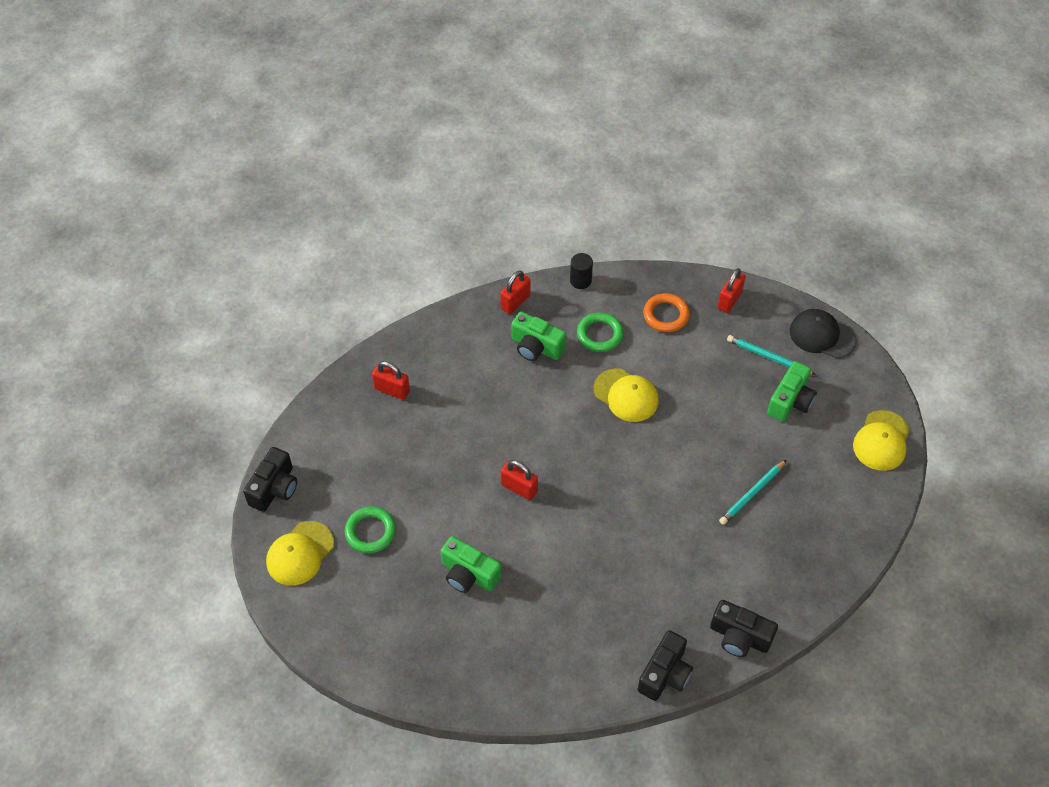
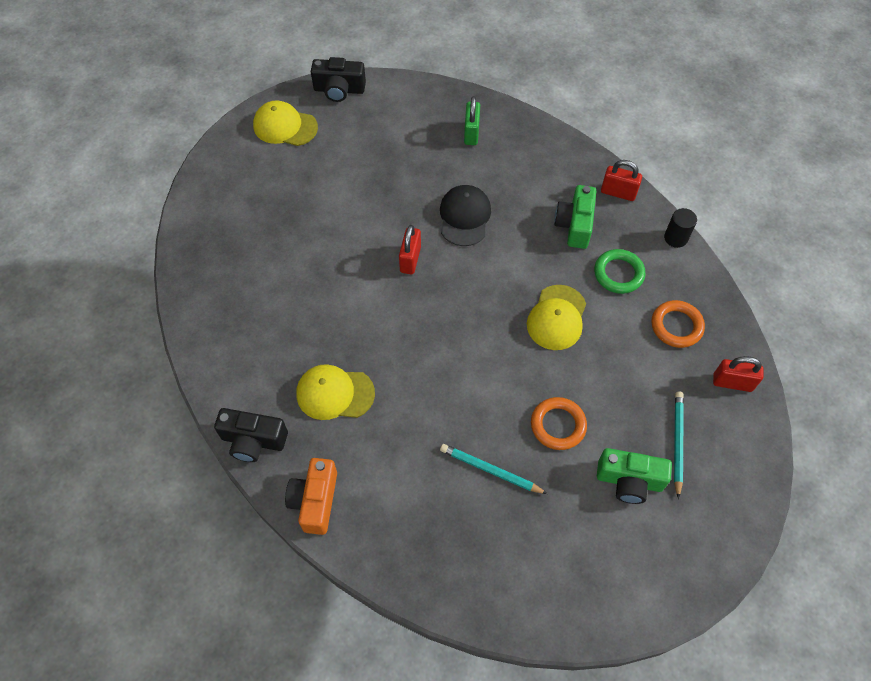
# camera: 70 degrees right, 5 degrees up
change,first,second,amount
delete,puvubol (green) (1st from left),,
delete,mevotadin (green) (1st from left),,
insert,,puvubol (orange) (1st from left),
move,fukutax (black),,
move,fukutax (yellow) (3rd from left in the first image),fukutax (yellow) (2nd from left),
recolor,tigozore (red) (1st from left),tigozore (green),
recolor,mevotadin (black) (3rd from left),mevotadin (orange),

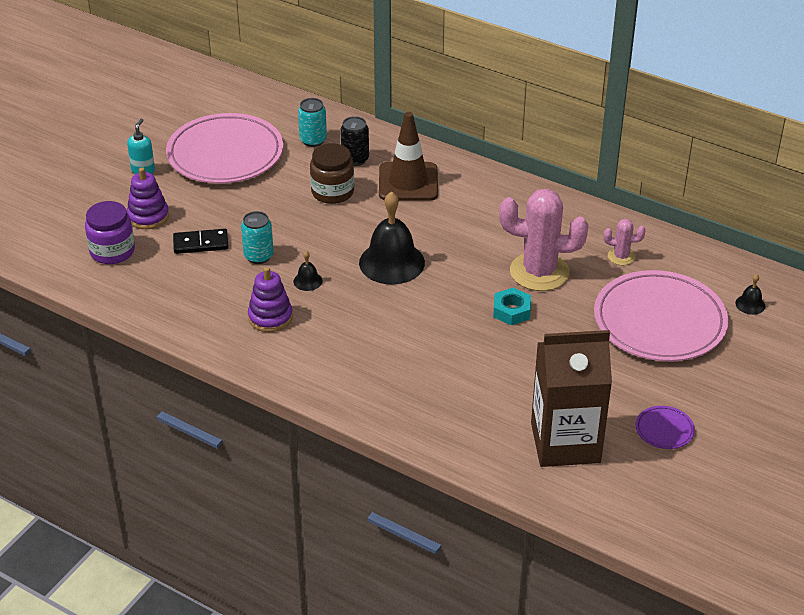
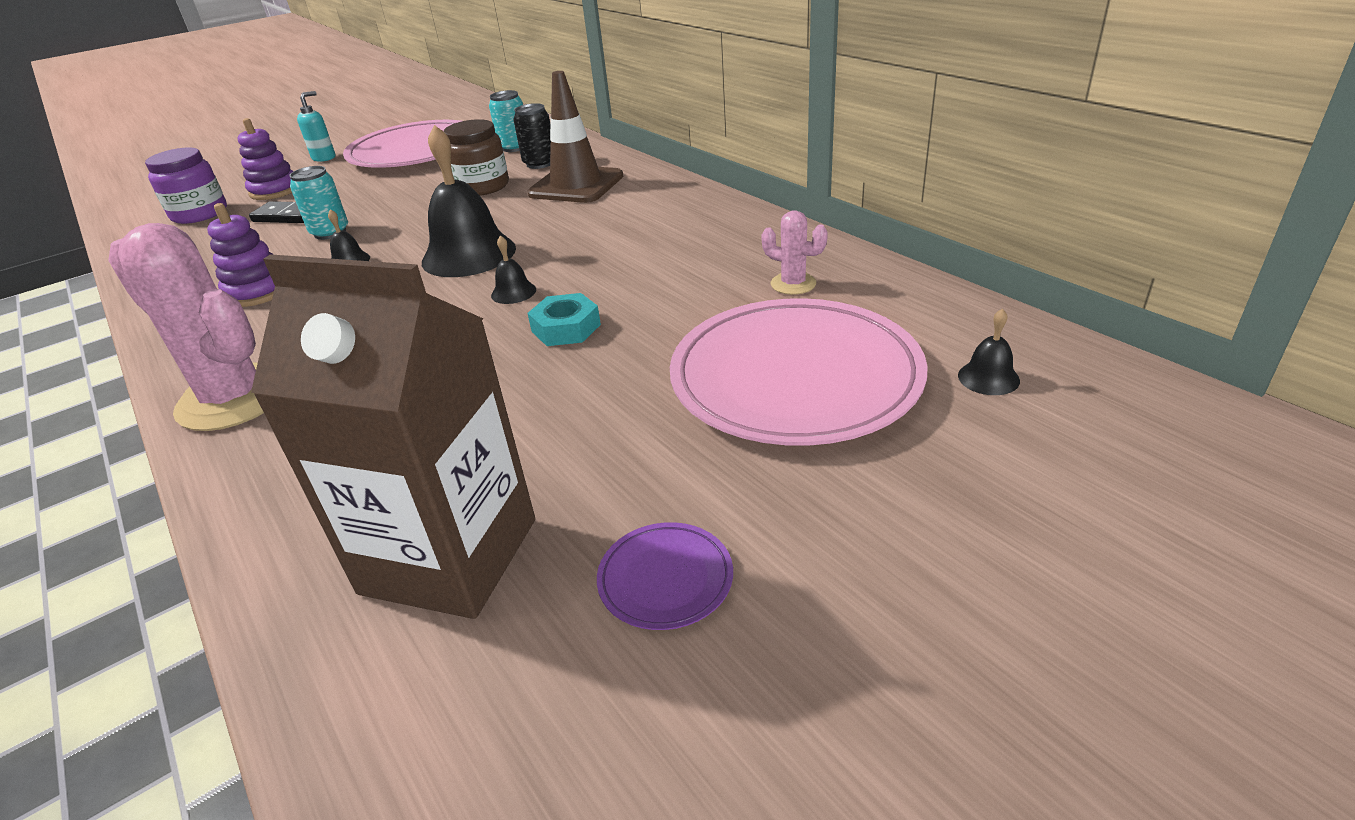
# camera: 25 degrees right, 5 degrees down
change,first,second,amount
insert,,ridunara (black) (3rd from left),
move,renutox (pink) (1st from left),,

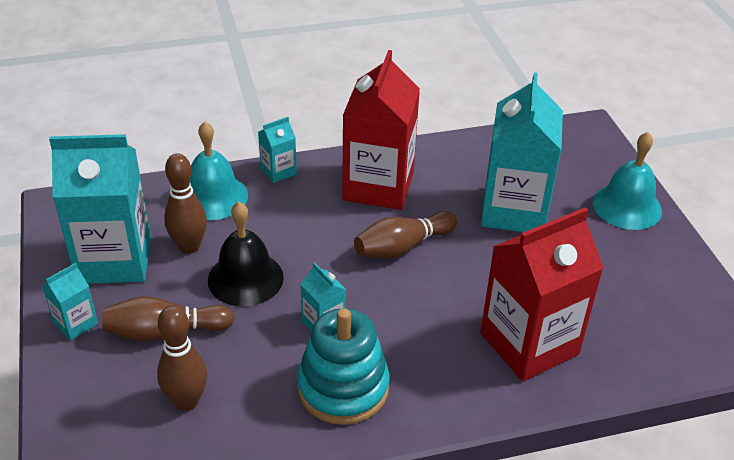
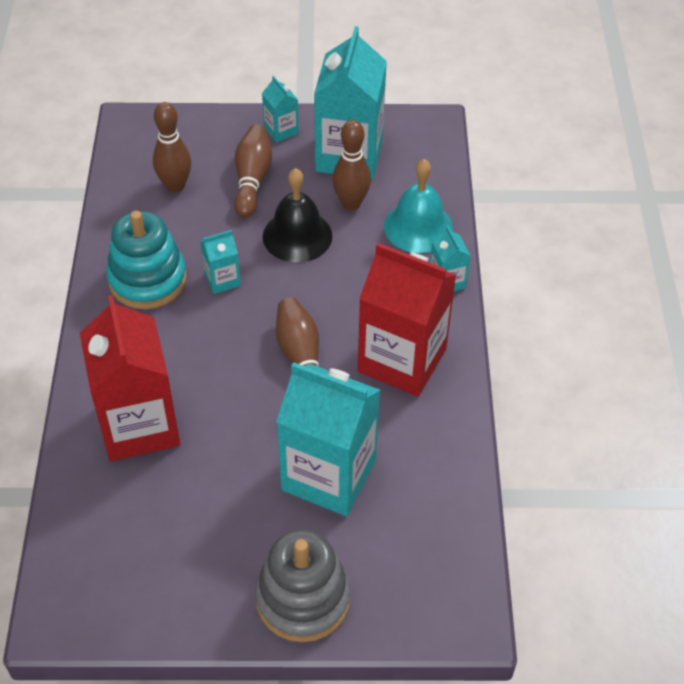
# camera: 105 degrees right, 10 degrees up
change,first,second,amount
replace,ridunara (turquoise) (2nd from left),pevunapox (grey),

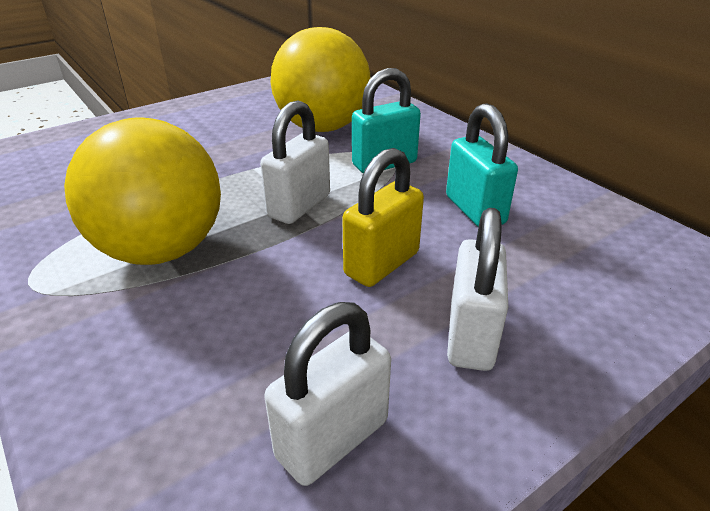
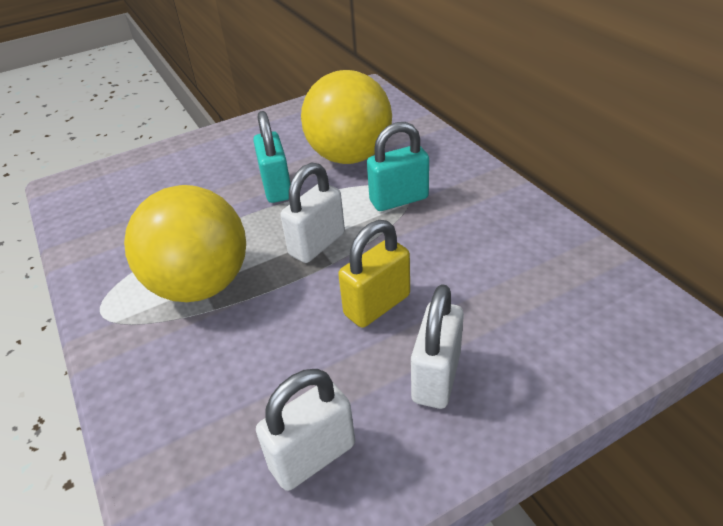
# camera: 10 degrees right, 5 degrees up
change,first,second,amount
move,tigozore (turquoise) (2nd from left in the first image),tigozore (turquoise) (1st from left),

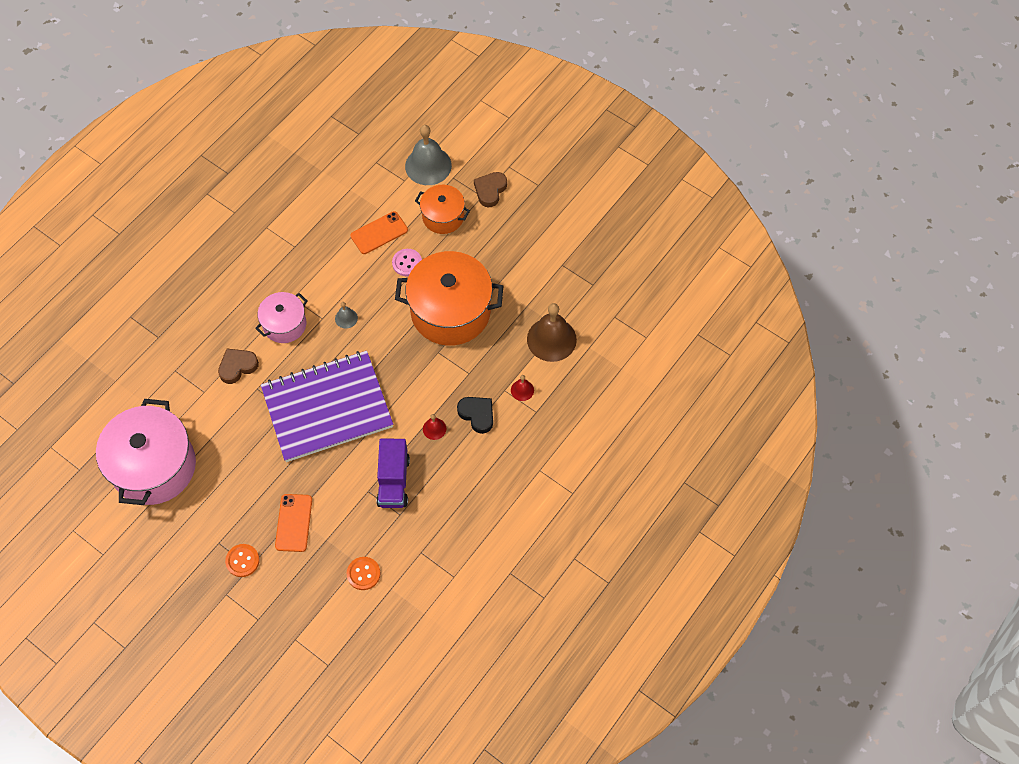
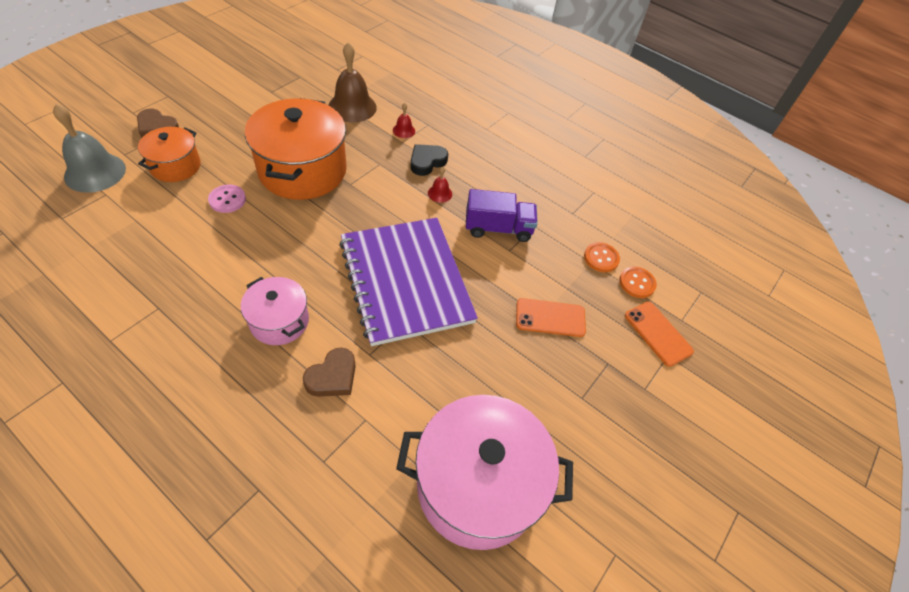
# camera: 95 degrees left, 10 degrees down
change,first,second,amount
delete,ridunara (grey) (1st from left),,
move,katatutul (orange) (1st from left in the first image),katatutul (orange) (2nd from left),
move,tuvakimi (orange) (2nd from left),,
rotate,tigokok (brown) (1st from left in the first image),tigokok (brown) (2nd from left),105 degrees counterclockwise

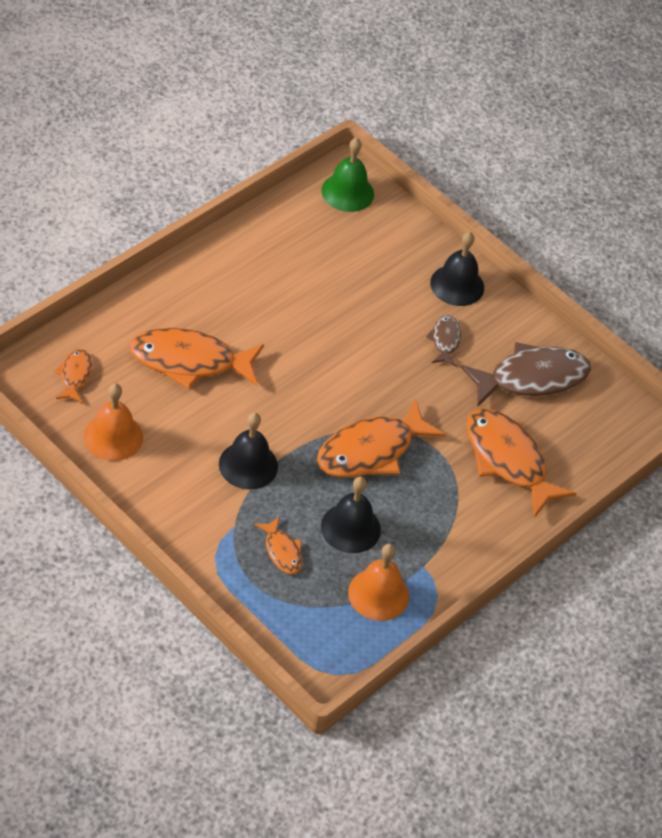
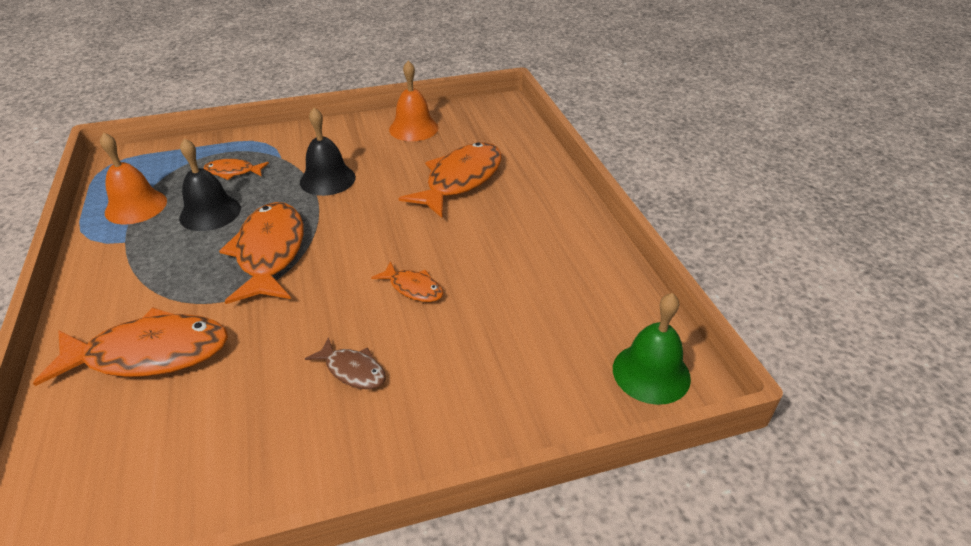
# camera: 125 degrees right, 10 degrees down
change,first,second,amount
delete,ridunara (black) (3rd from left),,
delete,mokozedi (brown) (2nd from left),,
move,mokozedi (orange) (1st from left in the first image),mokozedi (orange) (4th from left),

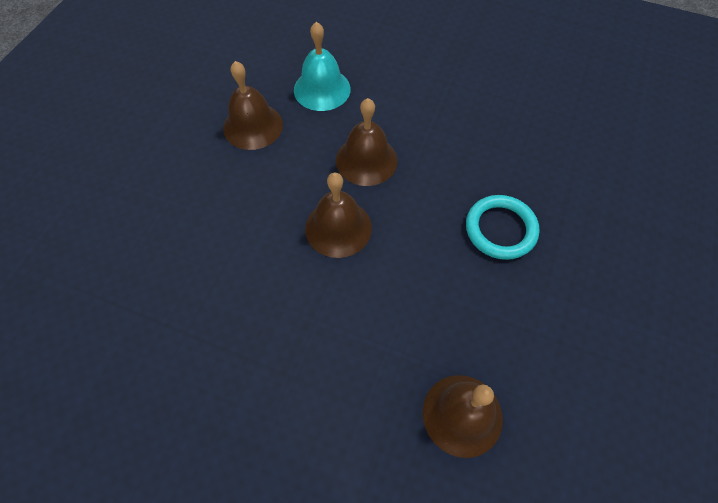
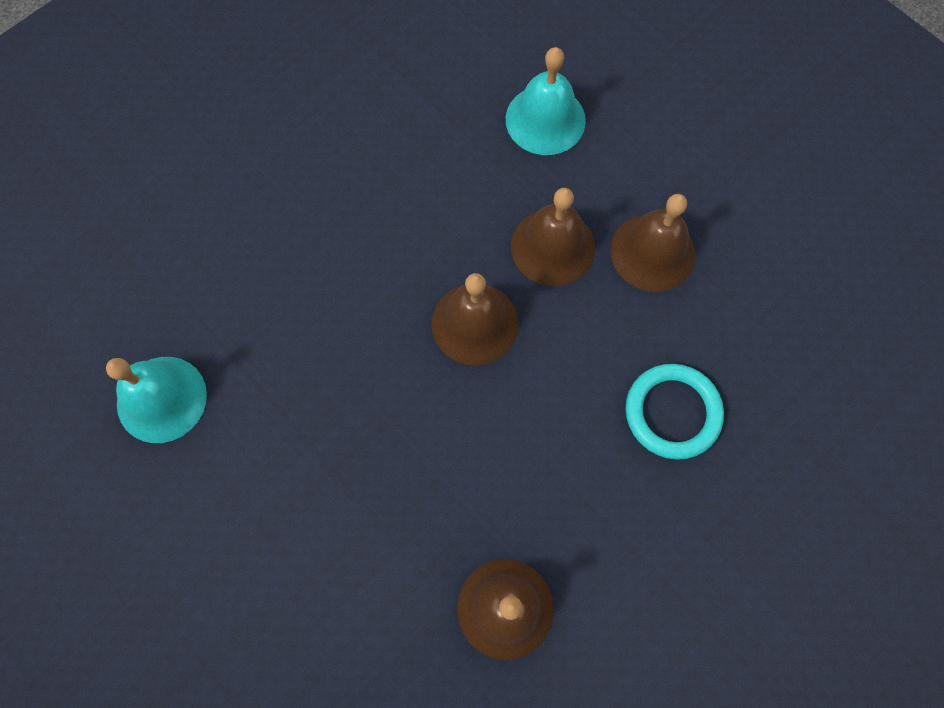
# camera: 25 degrees right, 10 degrees up
change,first,second,amount
insert,,ridunara (turquoise) (1st from left),
move,ridunara (brown) (1st from left in the first image),ridunara (brown) (4th from left),

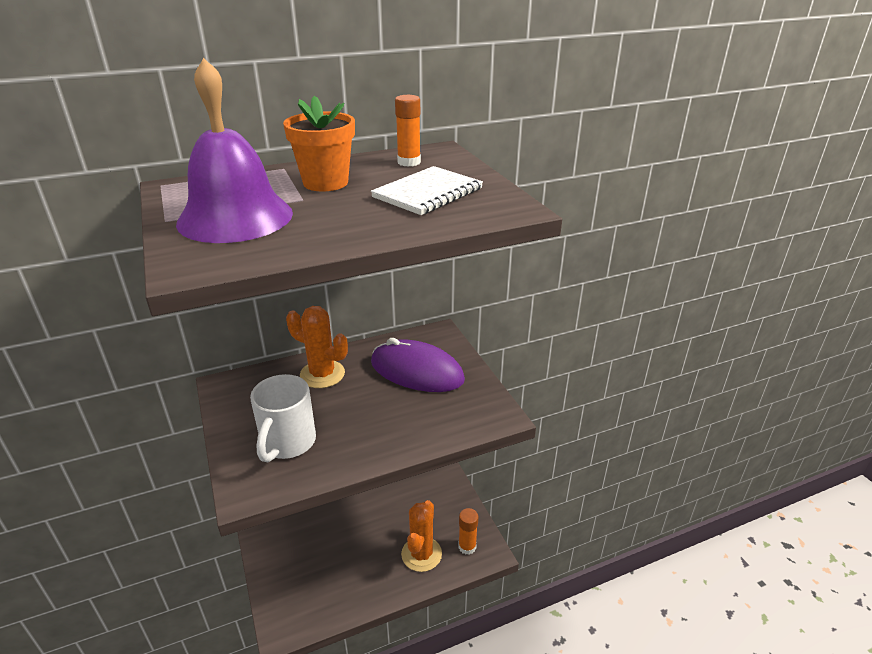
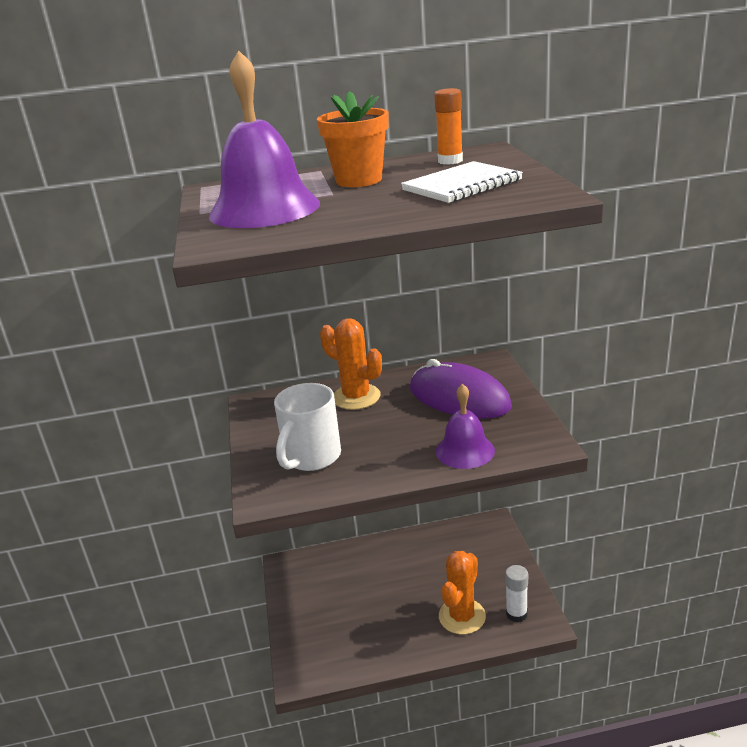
# camera: 15 degrees right, 5 degrees down
change,first,second,amount
insert,,ridunara (purple) (2nd from left),
recolor,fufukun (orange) (2nd from left),fufukun (white),

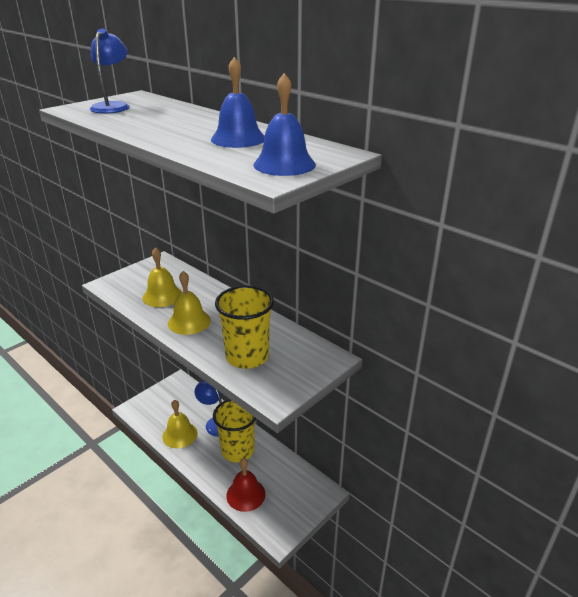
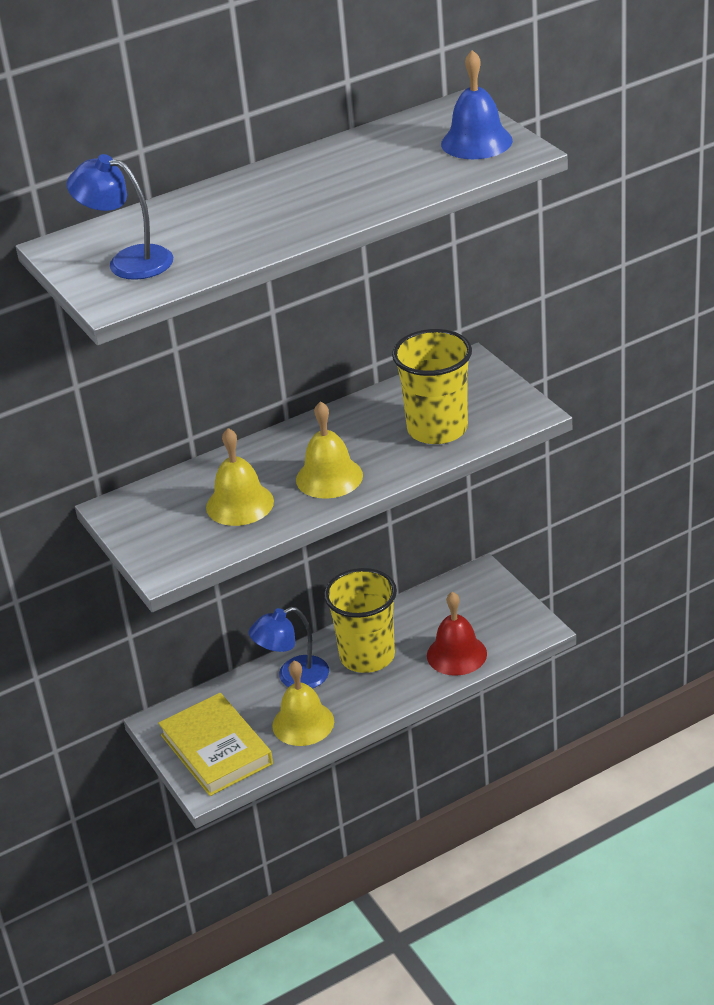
# camera: 70 degrees left, 5 degrees up
change,first,second,amount
delete,ridunara (blue) (1st from left),,
insert,,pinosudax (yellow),

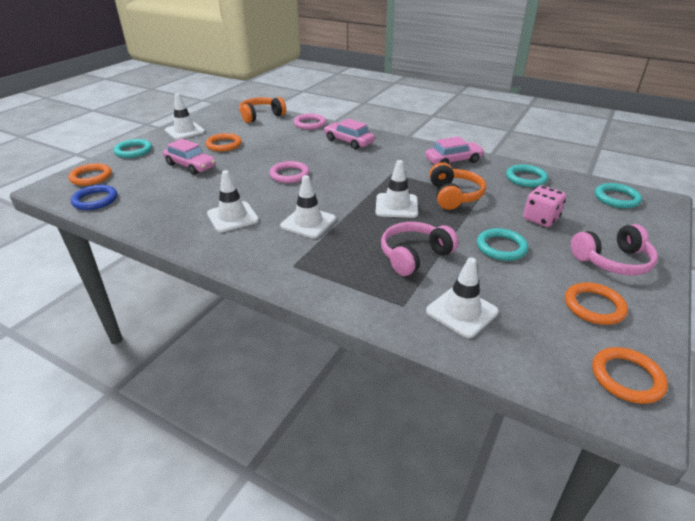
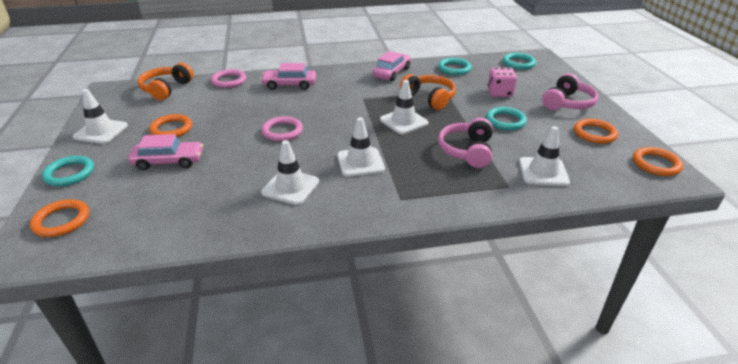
# camera: 40 degrees left, 0 degrees up
change,first,second,amount
delete,puvubol (blue),,

